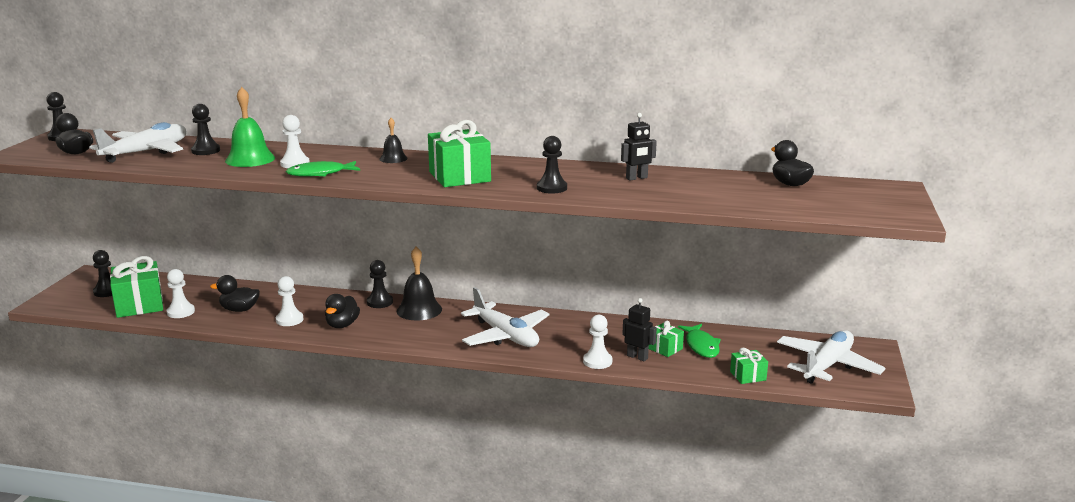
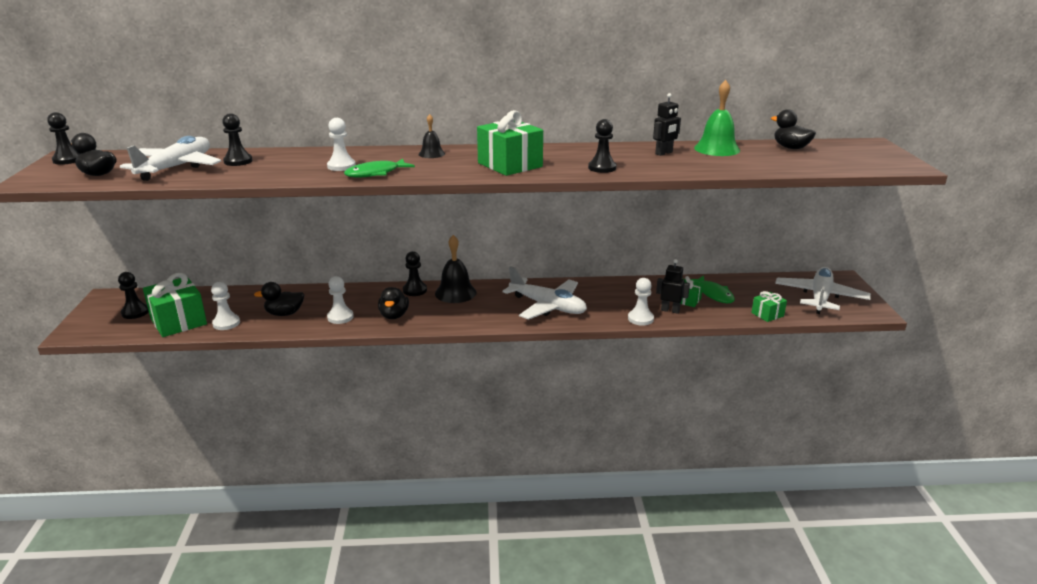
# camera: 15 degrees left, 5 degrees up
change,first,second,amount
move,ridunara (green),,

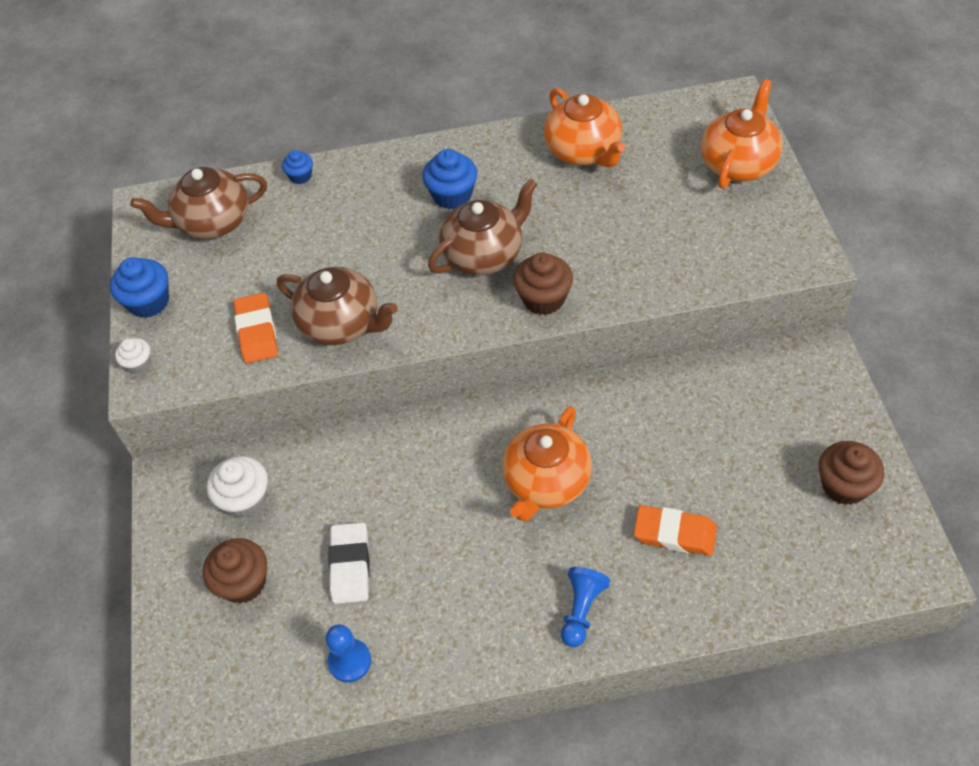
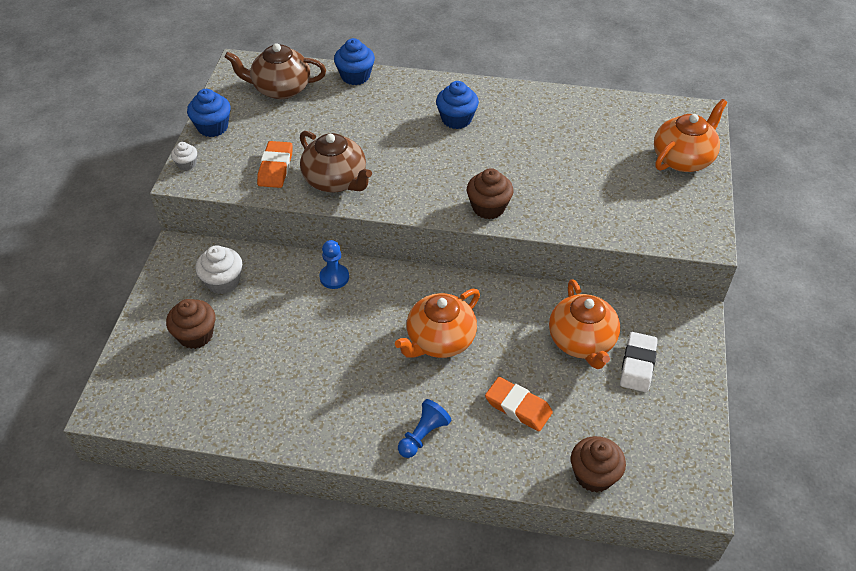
# camera: 15 degrees right, 5 degrees down
change,first,second,amount
delete,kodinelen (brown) (3rd from left),,
move,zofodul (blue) (1st from left),,
move,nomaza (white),,
move,kodinelen (orange) (2nd from left),,
move,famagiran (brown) (3rd from left),,
resize,famagiran (blue) (2nd from left),,x1.71

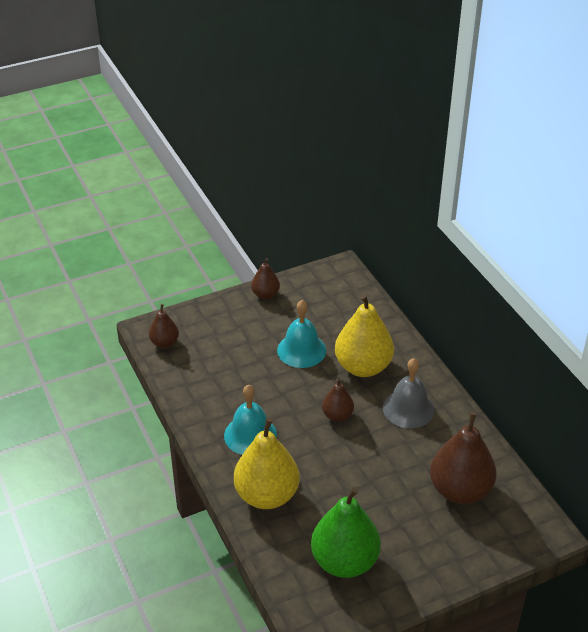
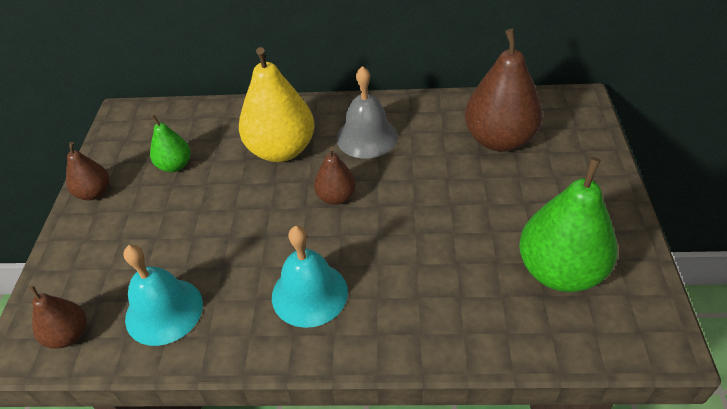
# camera: 60 degrees left, 5 degrees up
change,first,second,amount
delete,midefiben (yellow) (1st from left),,
insert,,midefiben (green) (1st from left),
move,ridunara (turquoise) (2nd from left in the first image),ridunara (turquoise) (1st from left),

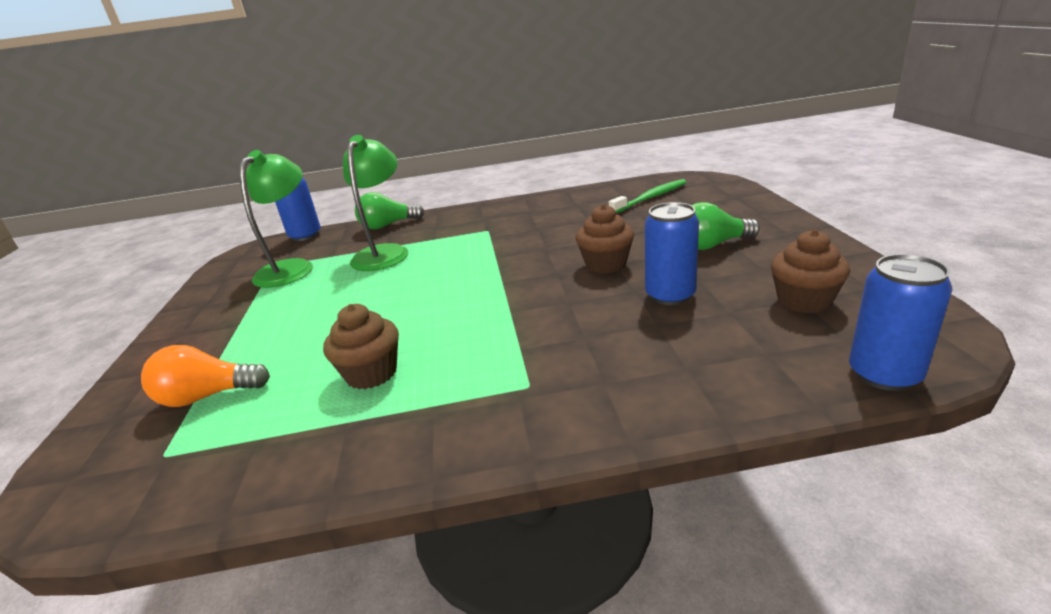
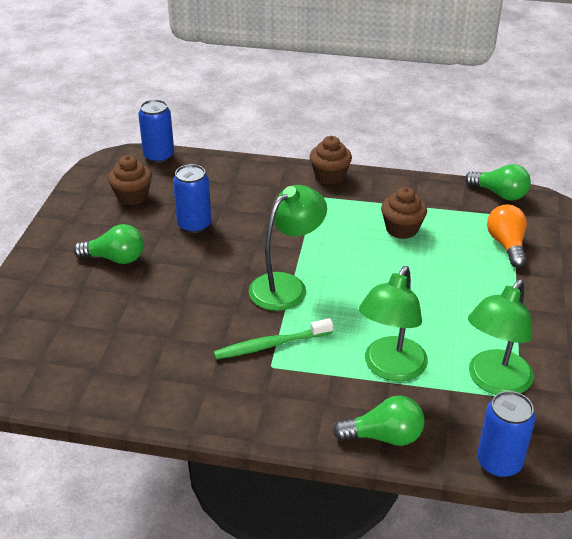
# camera: 165 degrees left, 10 degrees up
change,first,second,amount
insert,,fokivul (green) (1st from left),
insert,,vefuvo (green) (3rd from left),
move,famagiran (brown) (2nd from left),,
move,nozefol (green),,
rotate,vefuvo (orange),,105 degrees counterclockwise

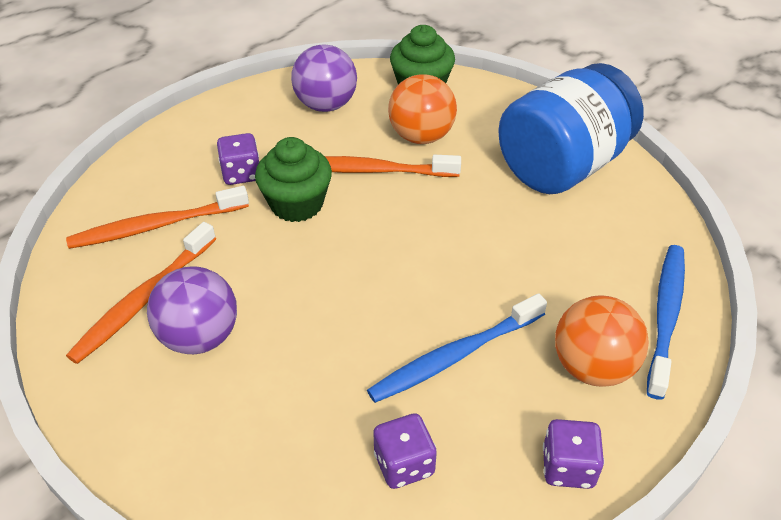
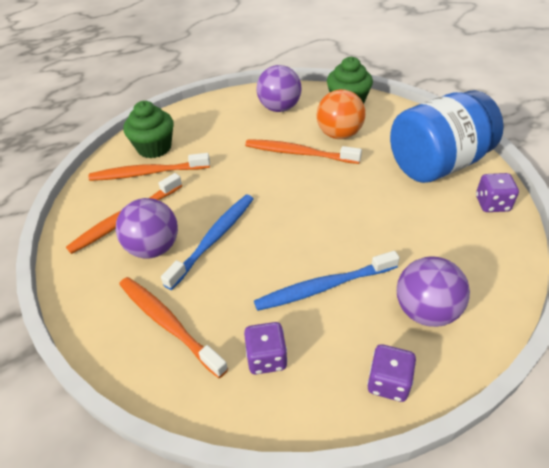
# camera: 15 degrees right, 0 degrees up
change,first,second,amount
insert,,nozefol (orange) (3rd from left),
move,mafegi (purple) (1st from left in the first image),mafegi (purple) (3rd from left),
move,famagiran (green) (1st from left),,
move,nozefol (blue) (2nd from left in the first image),nozefol (blue) (1st from left),
recolor,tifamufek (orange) (2nd from left),tifamufek (purple) (3rd from left),

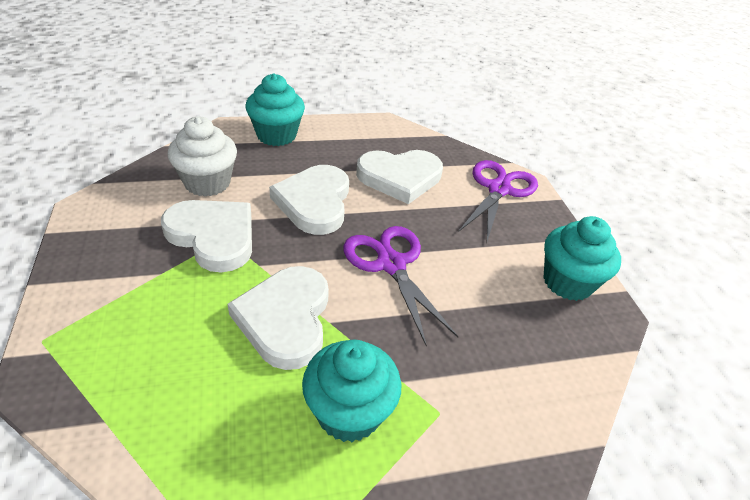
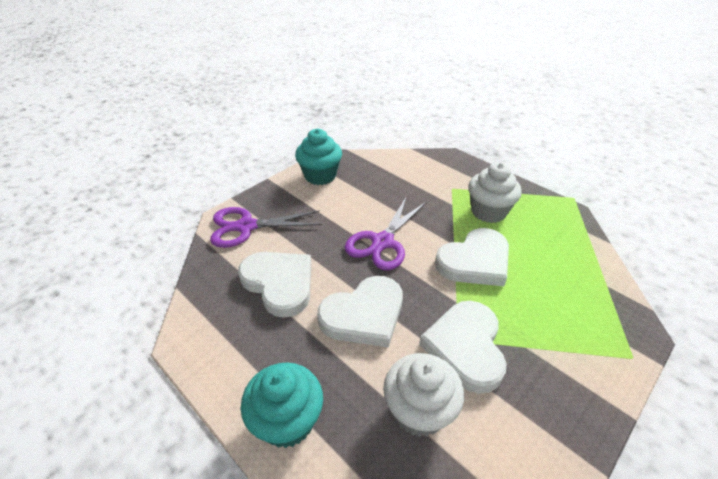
# camera: 120 degrees left, 0 degrees up
change,first,second,amount
recolor,famagiran (turquoise) (2nd from left),famagiran (white) (2nd from left),

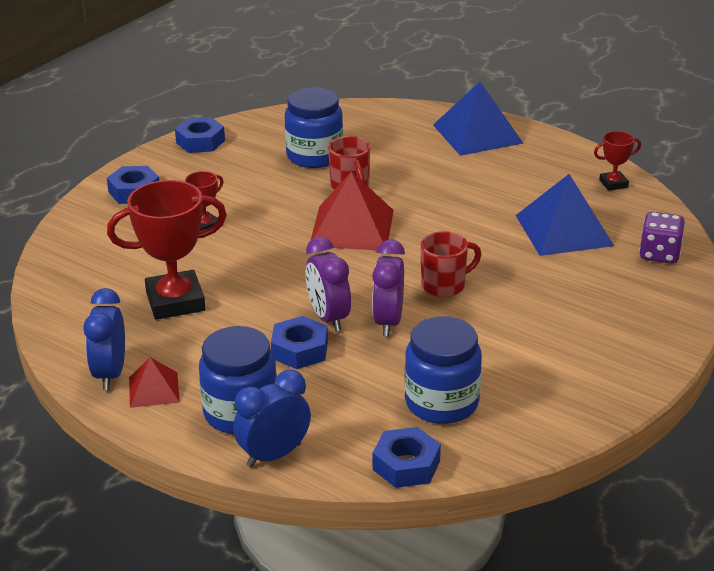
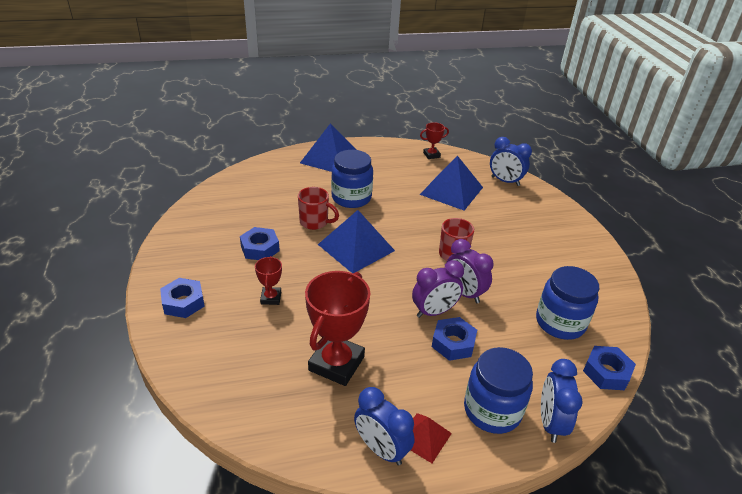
# camera: 50 degrees left, 5 degrees up
change,first,second,amount
move,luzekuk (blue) (2nd from left),,
move,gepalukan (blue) (2nd from left in the first image),gepalukan (blue) (1st from left),
replace,mafegi (purple),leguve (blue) (2nd from left),
recolor,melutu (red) (2nd from left),melutu (blue) (2nd from left),
rotate,leguve (purple) (1st from left),,45 degrees counterclockwise
rotate,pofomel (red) (3rd from left),,45 degrees clockwise

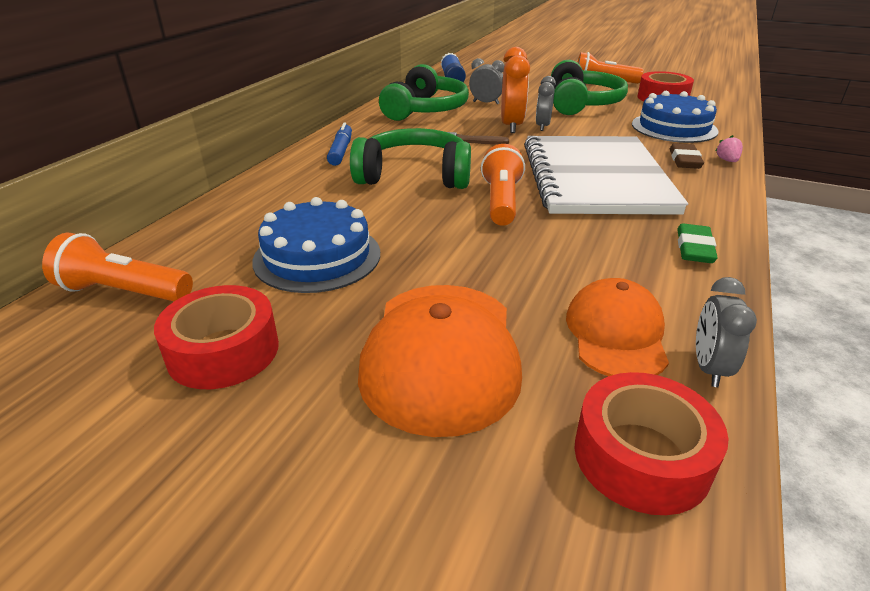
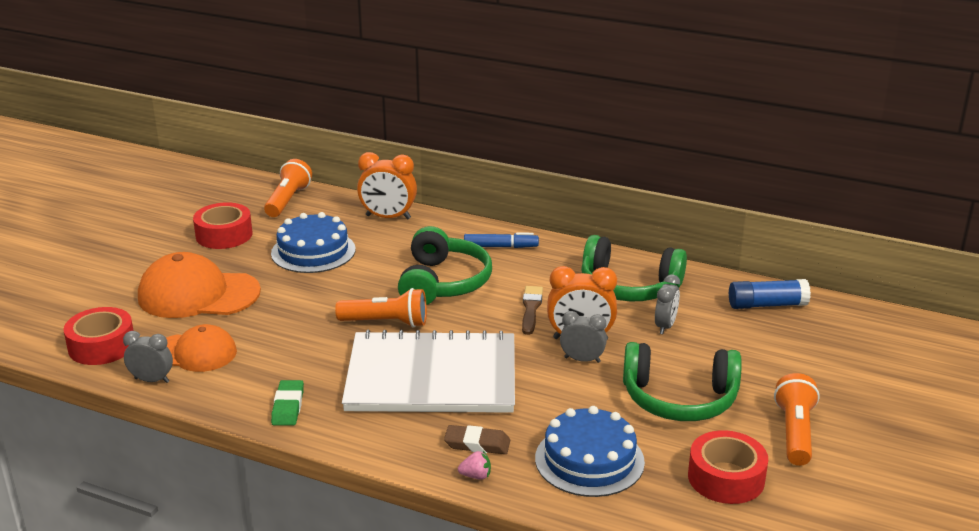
# camera: 90 degrees right, 5 degrees down
change,first,second,amount
insert,,leguve (orange) (1st from left),
rotate,nomaza (green),,75 degrees clockwise

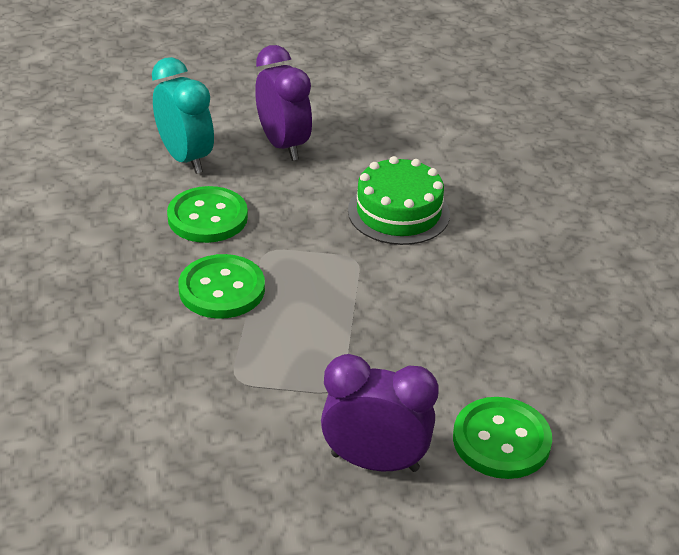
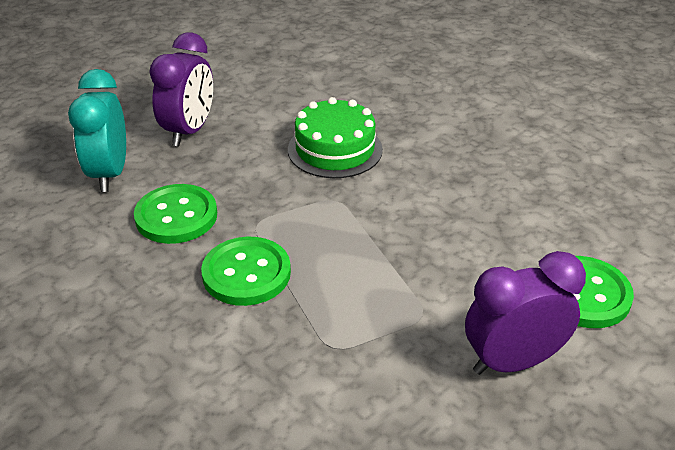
# camera: 30 degrees left, 0 degrees up
change,first,second,amount
rotate,leguve (turquoise),,120 degrees counterclockwise
rotate,leguve (purple) (1st from left),,75 degrees clockwise

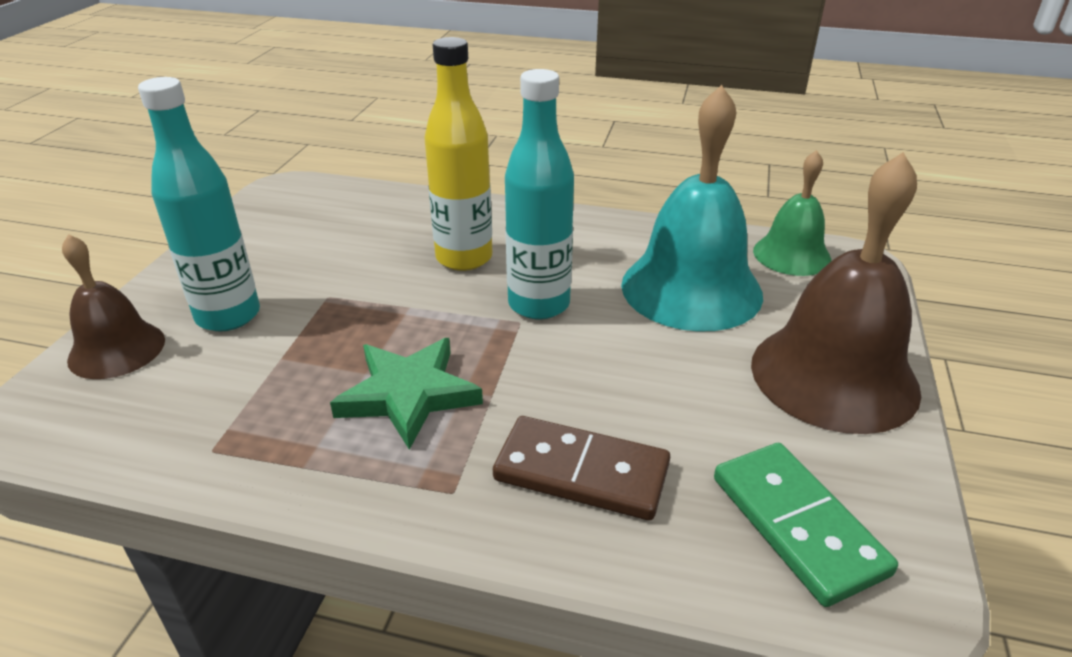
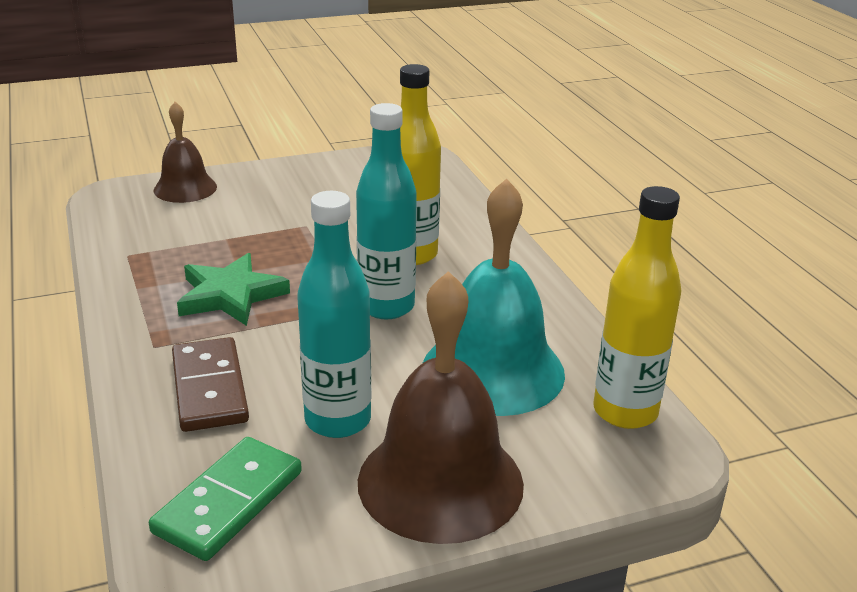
# camera: 55 degrees right, 5 degrees down
change,first,second,amount
move,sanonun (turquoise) (1st from left),,
replace,ridunara (green),sanonun (yellow) (2nd from left),

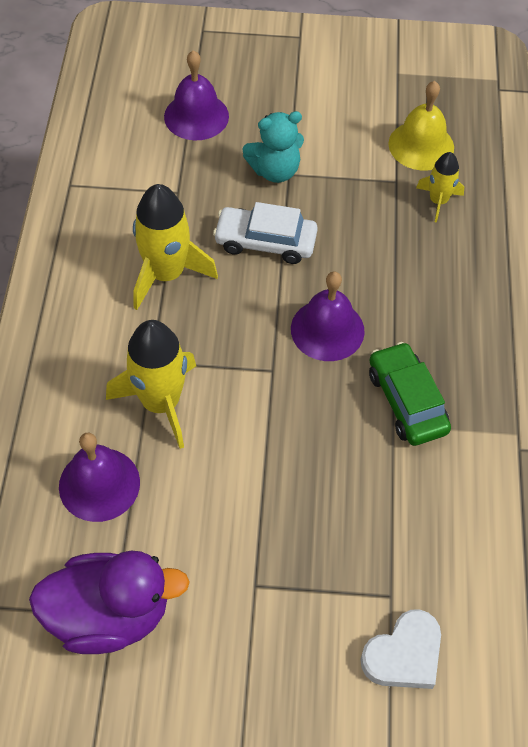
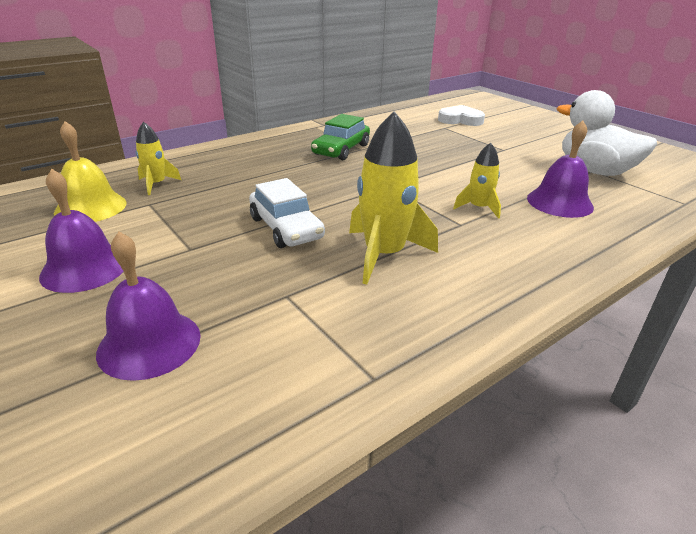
# camera: 130 degrees left, 25 degrees down
change,first,second,amount
delete,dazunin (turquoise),,
move,ridunara (purple) (3rd from left in the first image),ridunara (purple) (1st from left),
recolor,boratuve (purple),boratuve (white),
resize,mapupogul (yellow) (1st from left in the first image),mapupogul (yellow) (3rd from left),x0.56

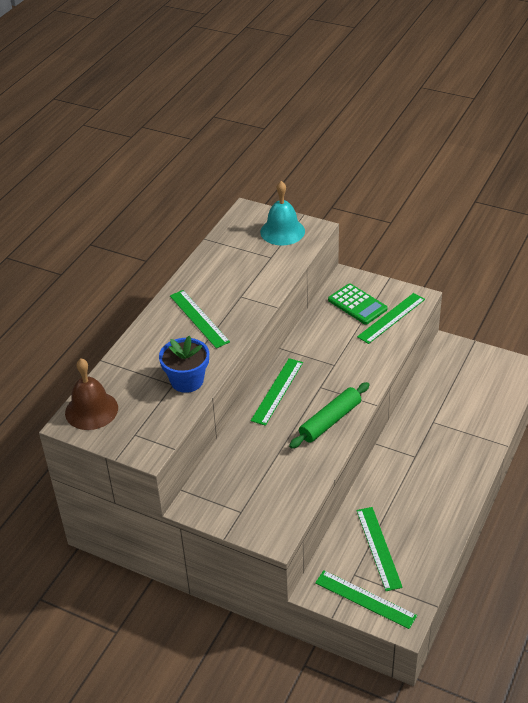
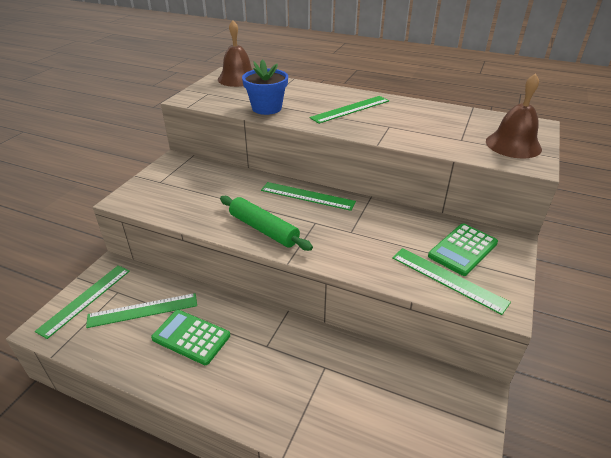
# camera: 85 degrees right, 5 degrees down
change,first,second,amount
insert,,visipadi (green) (1st from left),
recolor,ridunara (turquoise),ridunara (brown) (2nd from left),

